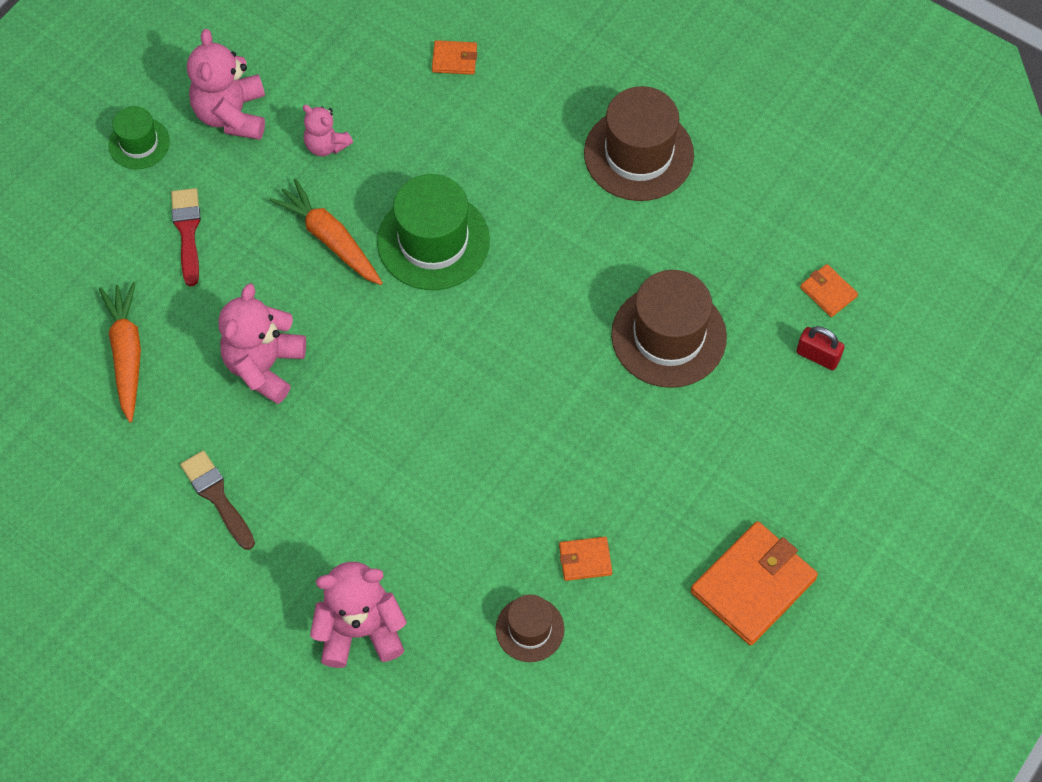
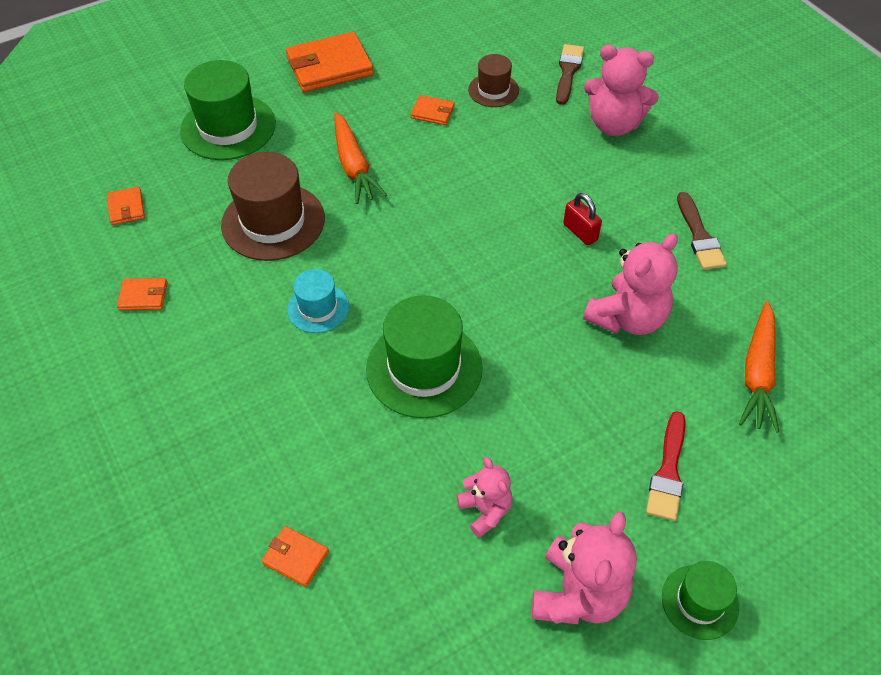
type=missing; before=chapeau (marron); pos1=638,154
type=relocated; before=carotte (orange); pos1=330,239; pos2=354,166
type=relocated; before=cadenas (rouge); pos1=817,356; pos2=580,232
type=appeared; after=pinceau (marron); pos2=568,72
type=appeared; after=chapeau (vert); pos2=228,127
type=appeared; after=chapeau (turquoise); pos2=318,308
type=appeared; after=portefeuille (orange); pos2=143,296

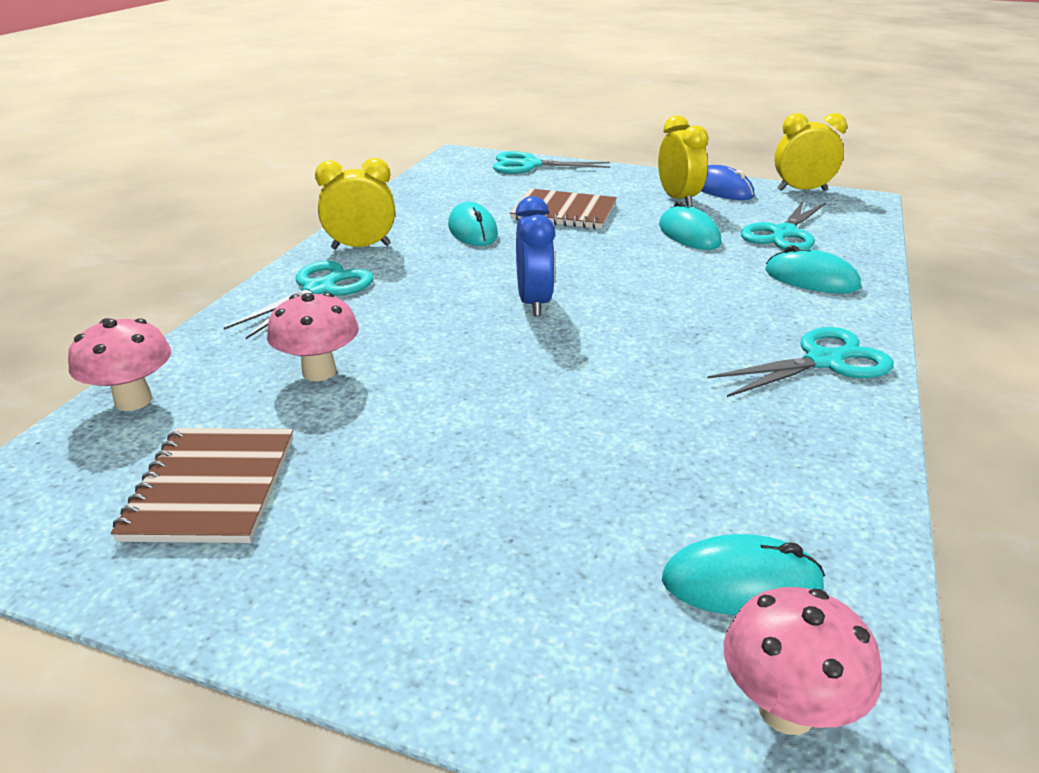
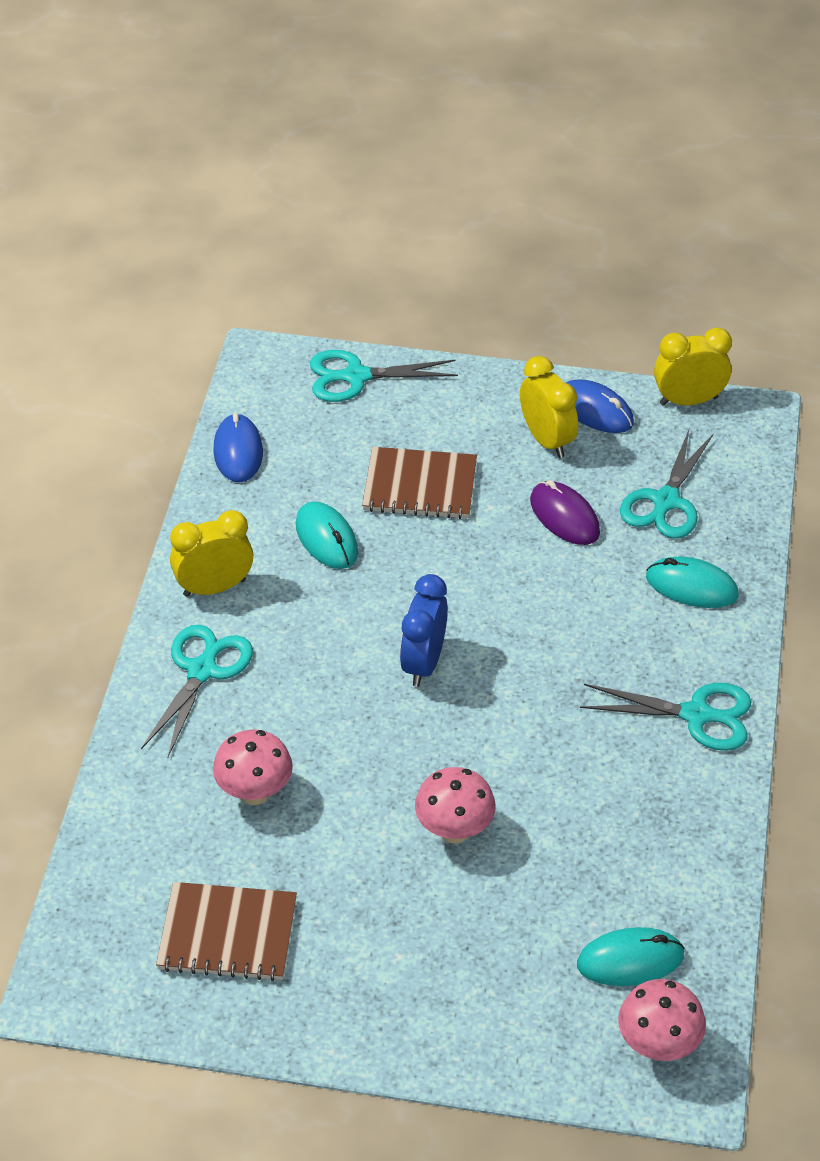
type=spun; before=réveil (bleu); pos1=534,302; pos2=423,663; turn=-150
type=colour; before=souris (turquoise); after=souris (violet); pos1=689,234; pos2=564,516
type=relocated; before=champignon (rose); pos1=133,400; pos2=454,830
type=spun; before=ciseaux (turquoise); pos1=824,361; pos2=698,715; turn=45
type=spun; before=carnet (marron); pos1=212,487; pos2=228,934; turn=-75
type=appeared; after=souris (bleu); pos2=238,452

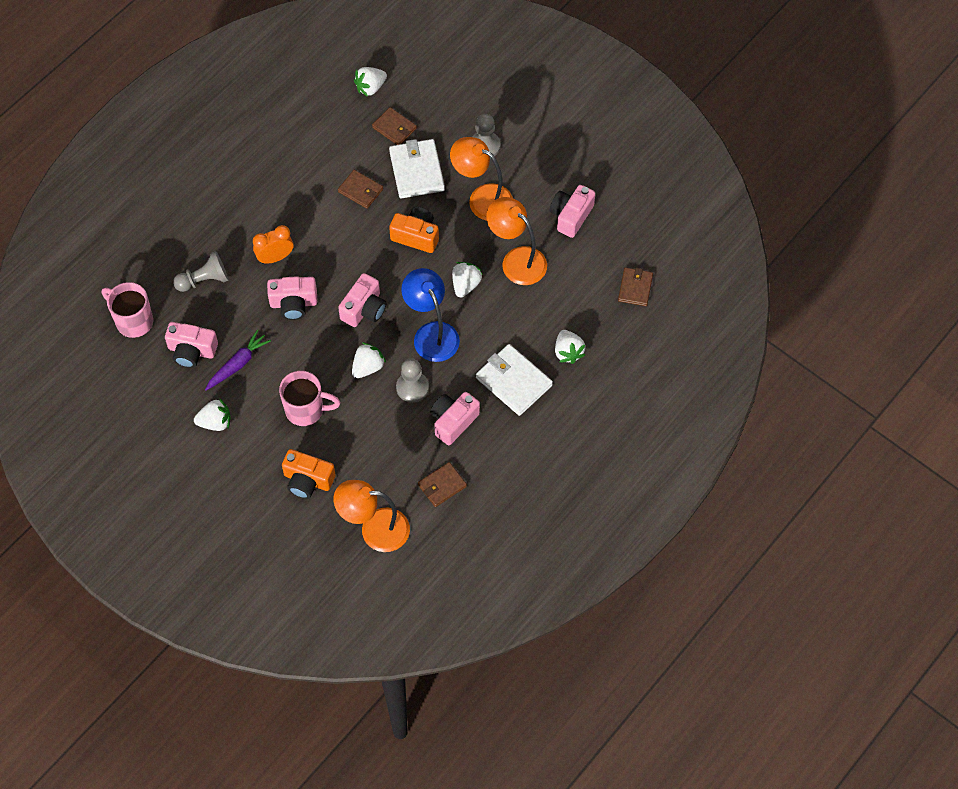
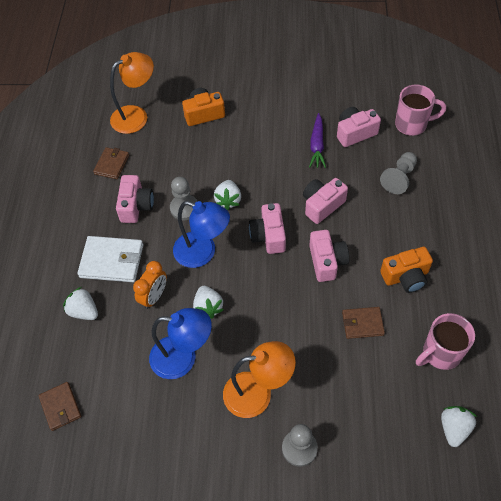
type=missing; before=portefeuille (marron); pos1=394,128
type=missing; before=portefeuille (blanc); pos1=416,171
type=relocated; before=appareil photo (rose); pos1=571,216; pos2=327,261
type=colour; before=lampe (orange); after=lampe (bleu); pos1=516,260; pos2=183,358
type=relocated; before=appareil photo (orange); pos1=416,236; pos2=406,277
type=relocated; before=réveil (orange); pos1=275,257; pos2=154,296
type=relocated; before=tasse (rose); pos1=306,410; pos2=440,353
type=missing; before=fraise (blanc); pos1=215,422

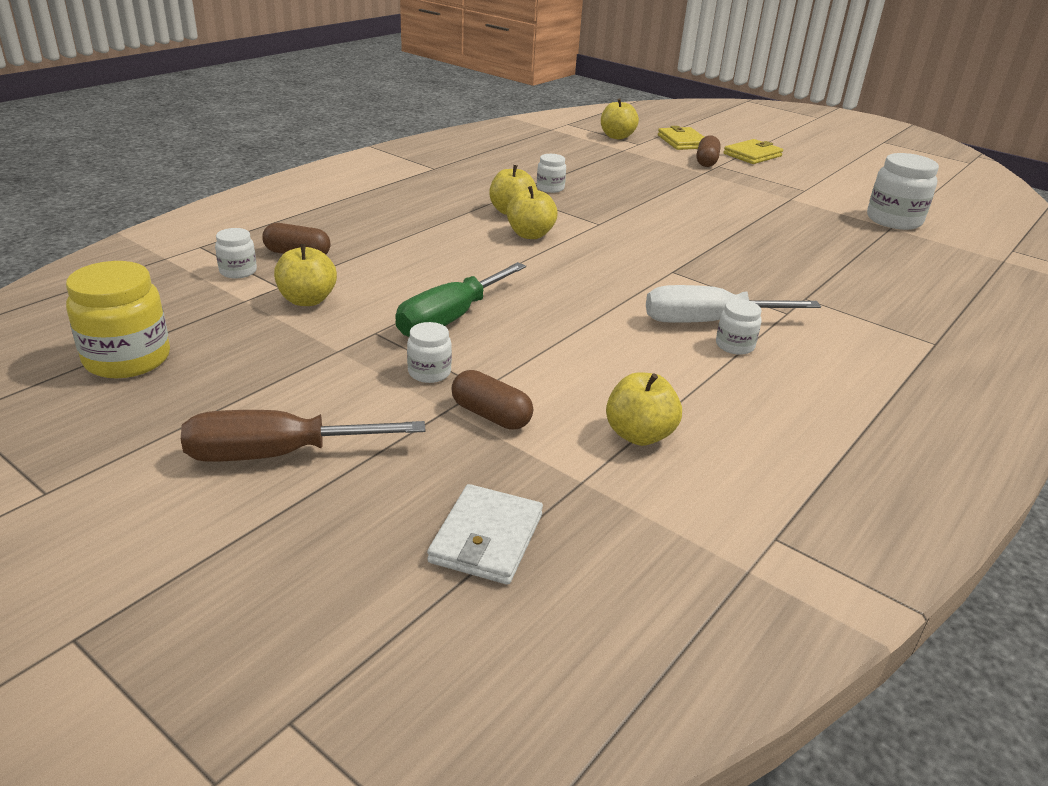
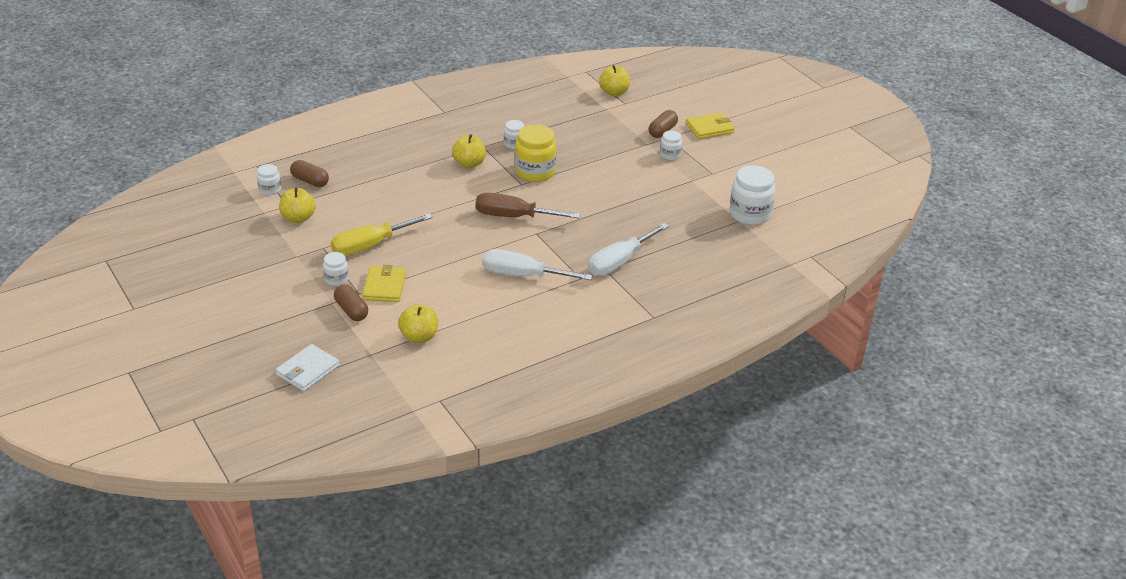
type=relocated; before=portefeuille (jaune); pos1=683,142; pos2=384,286
type=missing; before=pomme (jaune); pos1=530,235
type=relocated; before=bocal (jaune); pos1=127,359; pos2=535,172
type=colour; before=tournevis (vert); after=tournevis (jaune); pos1=450,318; pos2=370,245
type=relocated; before=bocal (blanc); pos1=734,345; pos2=670,155
type=relocated; before=tournevis (marron); pos1=277,454; pos2=514,216
type=appeared; after=tournevis (blanc); pos2=619,262

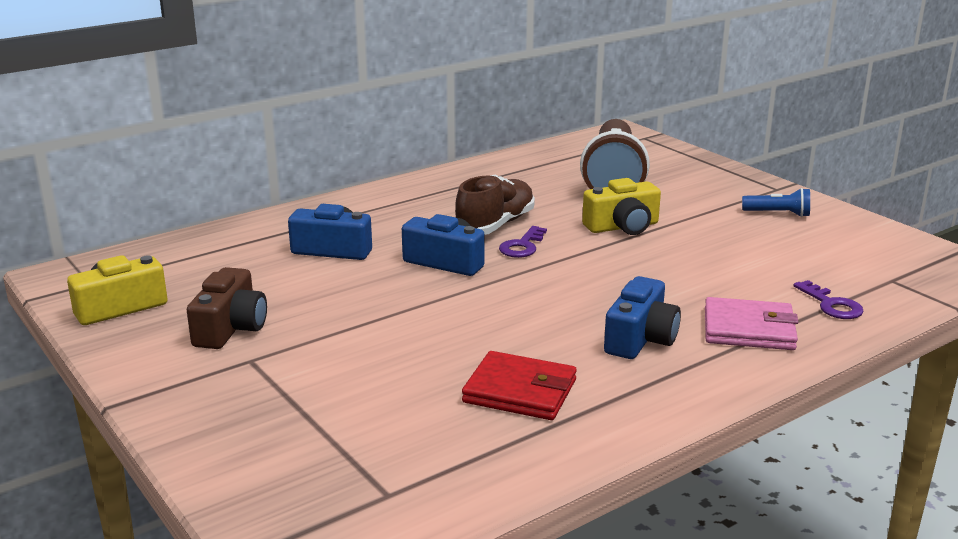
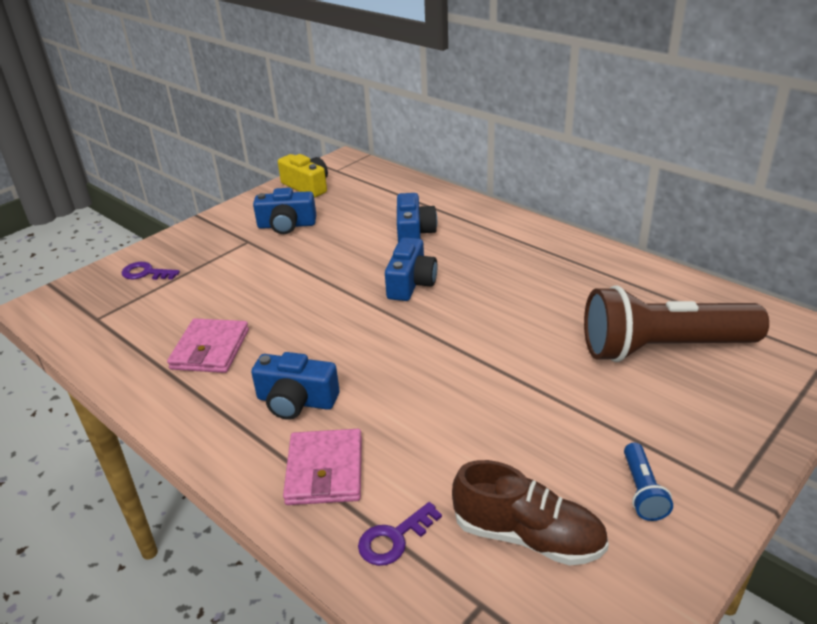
type=relocated; before=chaussure (marron); pos1=495,225; pos2=528,536
type=missing; before=appareil photo (jaune); pos1=623,227
type=relocated; before=clé (violet); pos1=522,246; pos2=146,273
type=colour; before=appareil photo (marron); after=appareil photo (bleu); pos1=231,328; pos2=286,225
type=colour; before=portefeuille (rouge); after=portefeuille (rose); pos1=520,391; pos2=210,349

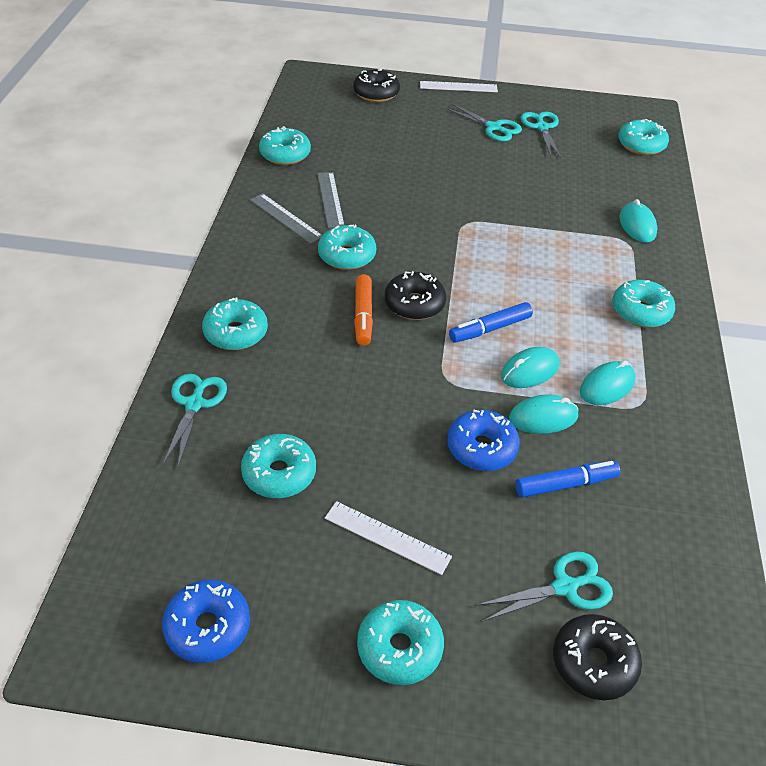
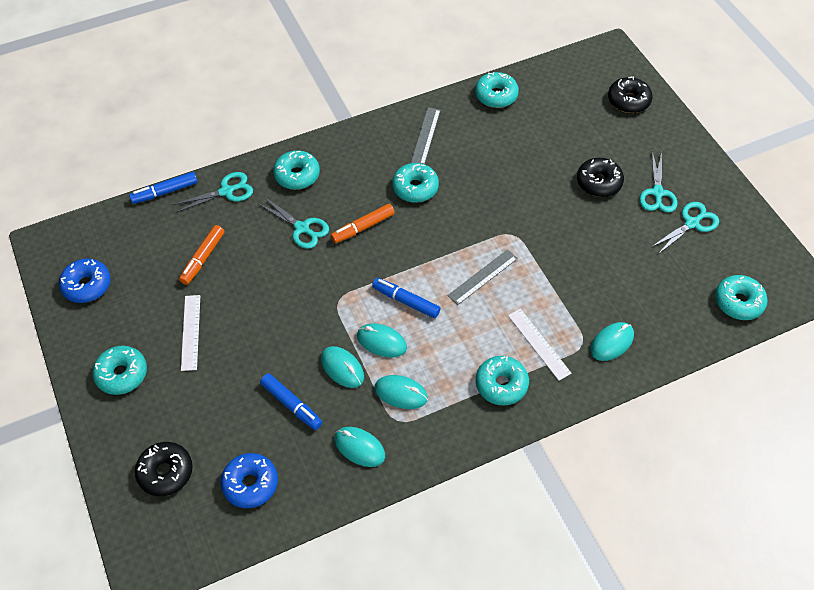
type=relocated; before=règle (blanc); pos1=458,87; pos2=539,344
type=relocated; before=règle (gris); pos1=330,199; pos2=483,277
type=relocated; before=beignet (noir); pos1=414,304; pos2=598,182
type=relocated; before=beignet (bleu); pos1=481,448; pos2=250,484
type=exchanged; before=beignet (turquoise); after=feutre (orange); pos1=279,473; pos2=203,258
type=relocated; before=ciseaux (turquoise); pos1=565,587; pos2=302,228
type=appeared; after=feutre (bleu); pos2=165,192
type=appeared; after=souris (turquoise); pos2=359,447

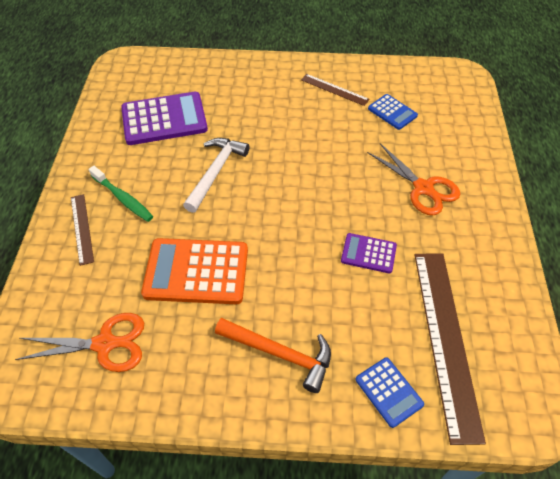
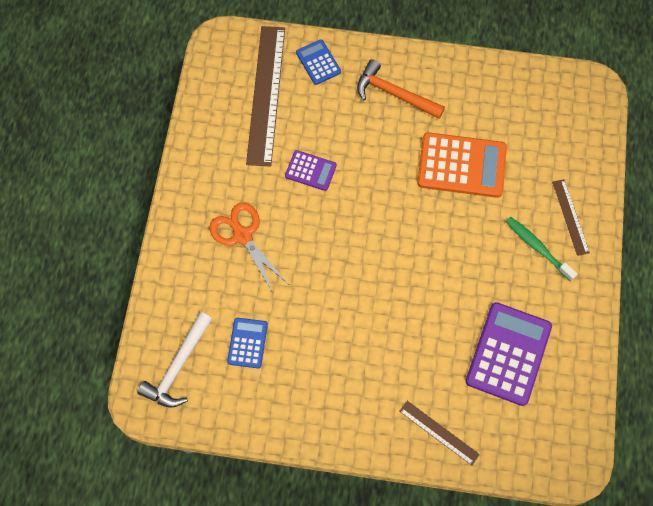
type=relocated; before=règle (marron); pos1=334,89; pos2=439,432
type=spun; before=calculatrice (violet); pos1=164,119; pos2=508,354; turn=120
type=spun; before=calculatrice (bleu); pos1=392,112; pos2=247,343; turn=45
type=relocated; before=marteau (blanc); pos1=216,172; pos2=178,367
type=missing; before=ciseaux (orange); pos1=104,344

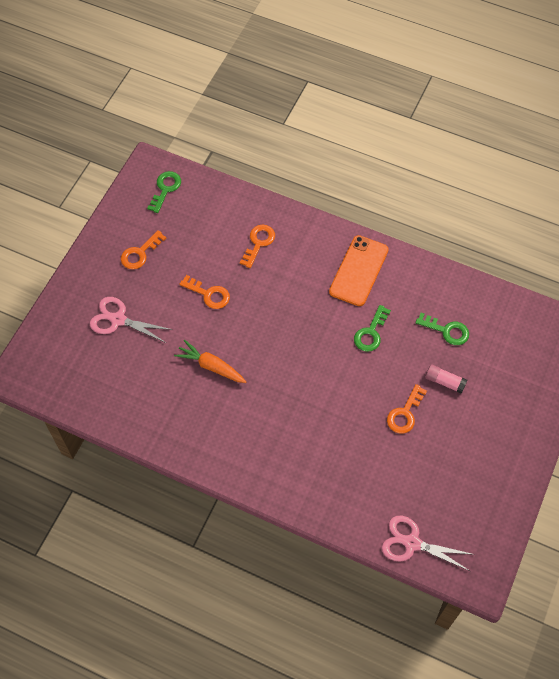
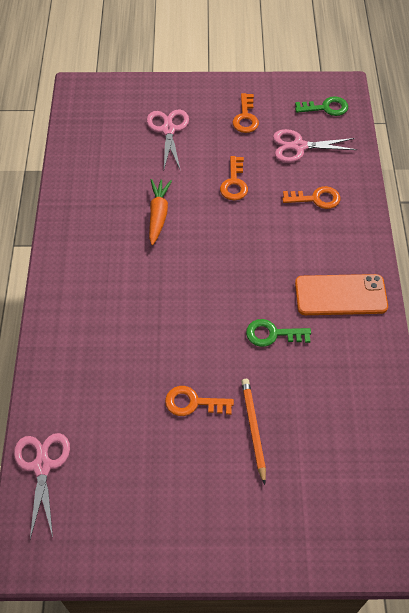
type=spun; before=clé (orange); pos1=140,253; pos2=245,117; turn=-105
type=missing; before=clé (vert); pos1=446,330
type=exchanged; before=bâton de colle (rose); after=crayon (orange); pos1=444,382; pos2=253,429
type=appeared; after=ciseaux (rose); pos2=299,146

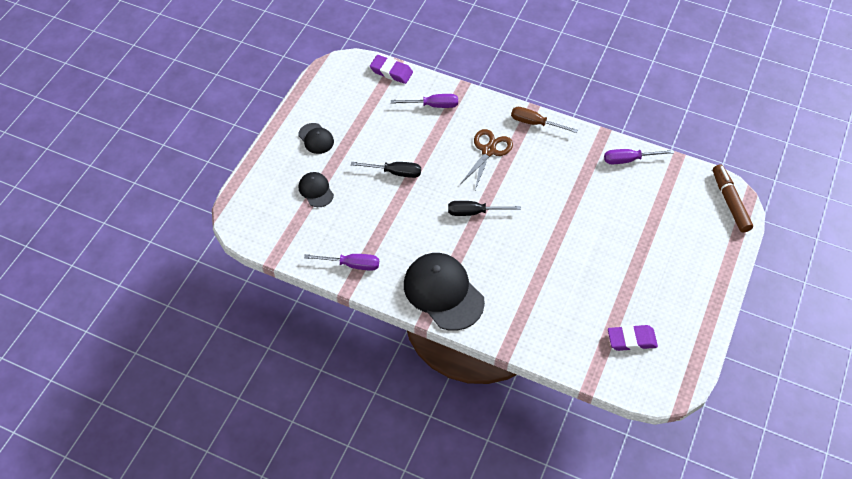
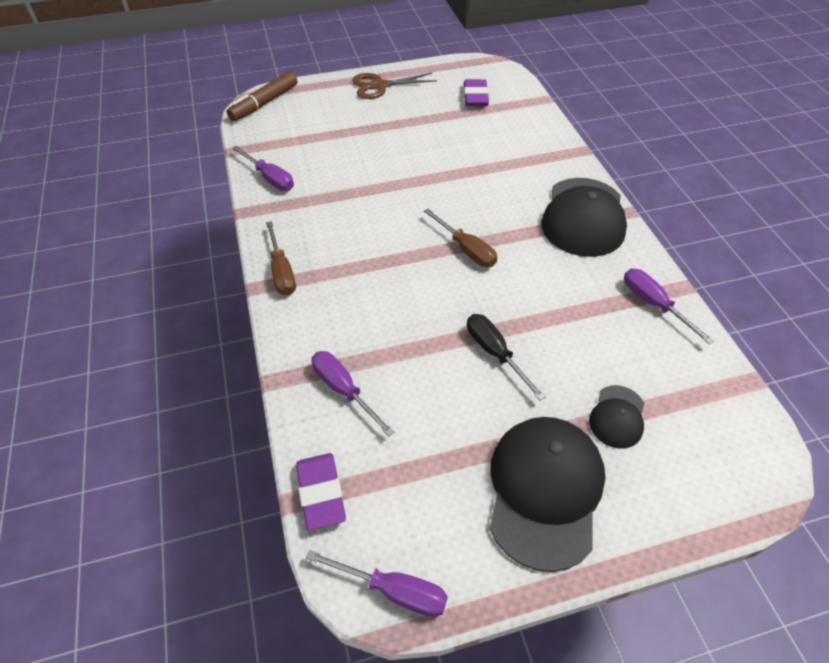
type=size; before=casquette (noir); pos1=316,138; pos2=544,490; scale=2.01
type=relocated; before=ciseaux (marron); pos1=488,151; pos2=379,86
type=colour; before=tournevis (noir); after=tournevis (marron); pos1=474,212; pos2=466,249
type=spun; before=gomme (violet); pos1=631,340; pos2=475,97; turn=45
type=appeared; after=tournevis (violet); pos2=393,590

